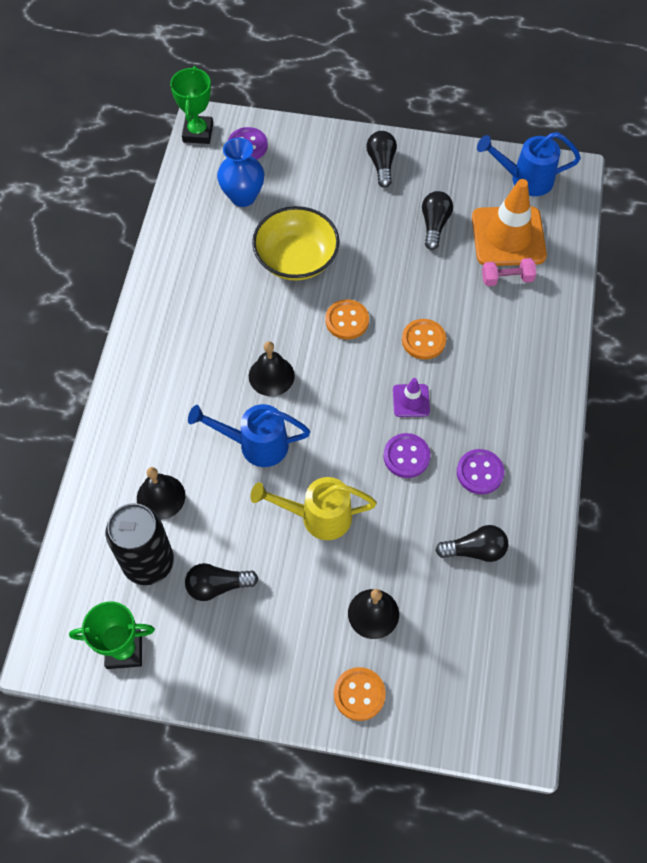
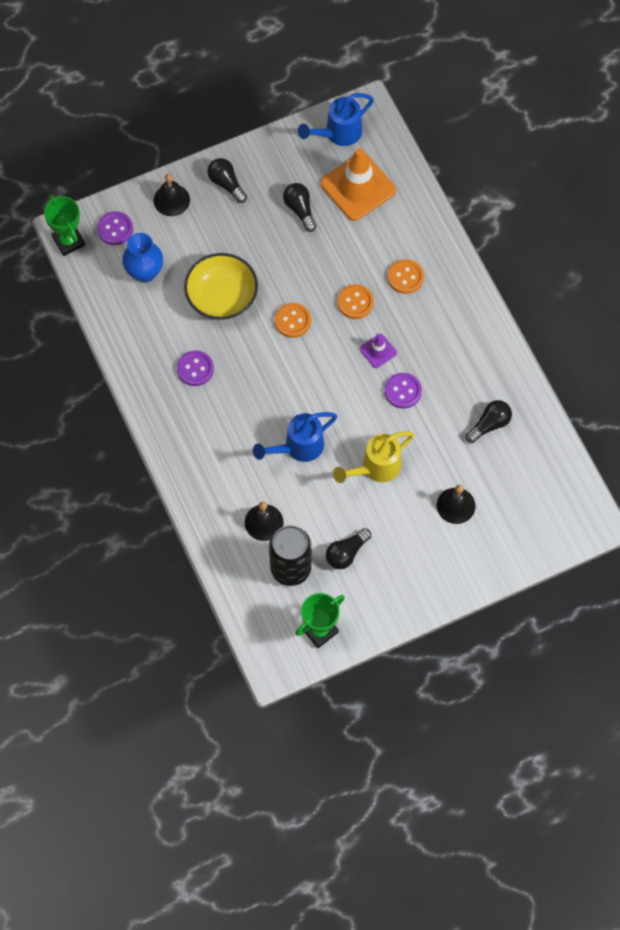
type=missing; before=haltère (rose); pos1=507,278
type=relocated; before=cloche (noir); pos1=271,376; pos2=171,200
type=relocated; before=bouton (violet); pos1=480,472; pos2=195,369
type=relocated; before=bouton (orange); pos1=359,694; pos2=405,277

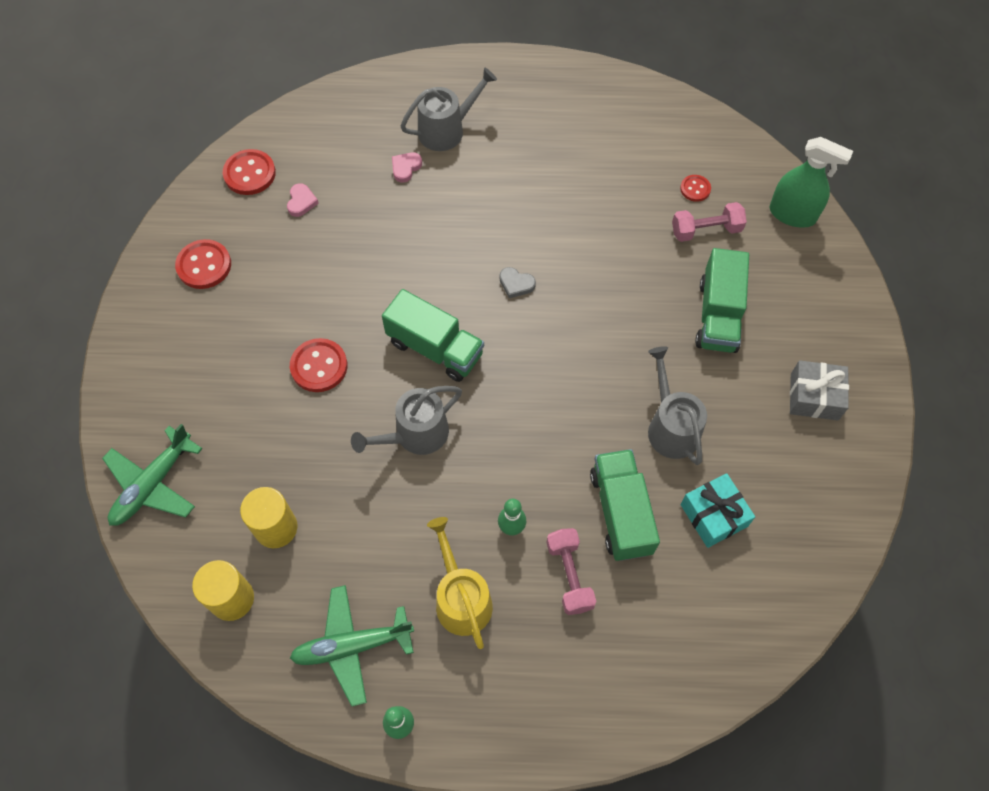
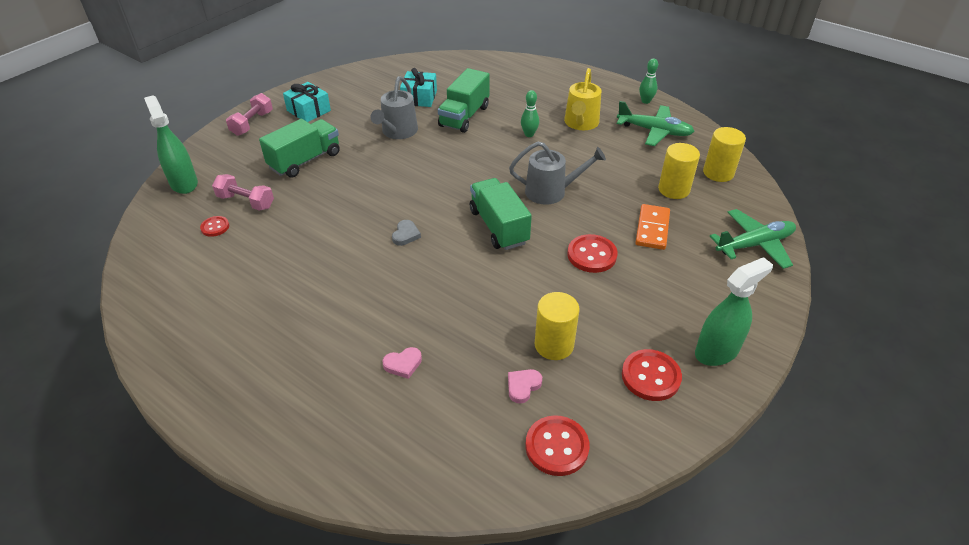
type=missing; before=arrosoir (gris); pos1=446,130
type=spun; before=cœur (gris); pos1=516,284; pos2=406,235; turn=45
type=colour; before=cadeau (gris); after=cadeau (turquoise); pos1=814,397; pos2=309,111
type=relocated; before=haltère (rose); pos1=569,575; pos2=252,123
type=appeared; after=domino (orange); pos2=652,229
type=appeared; after=vaporisateur (vert); pos2=716,351
type=appeared; after=cylindre (jaune); pos2=554,345

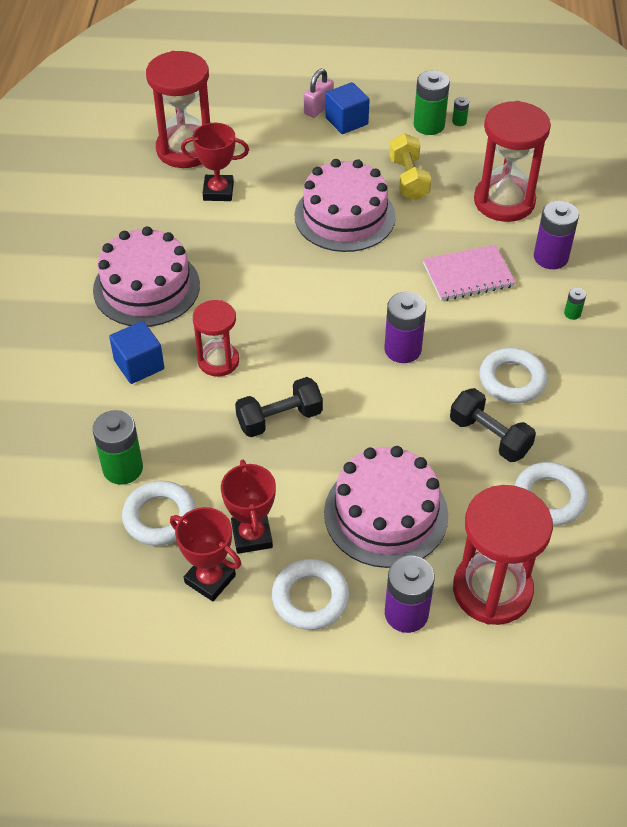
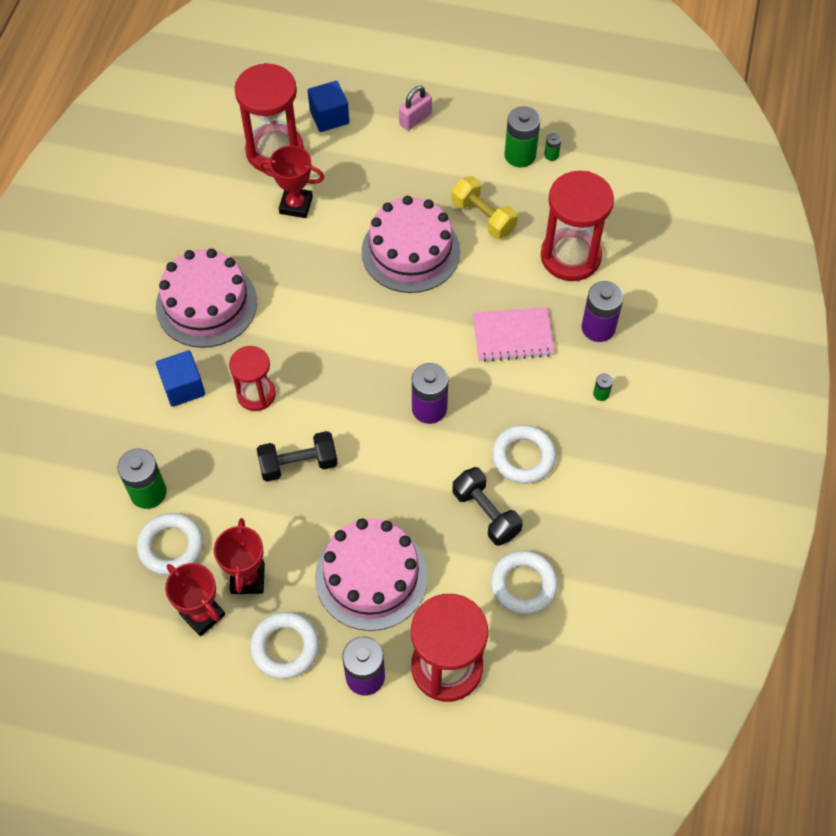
type=relocated; before=cube (bleu); pos1=346,121; pos2=329,117
type=spun; before=haltère (jaune); pos1=408,179; pos2=483,217; turn=-45

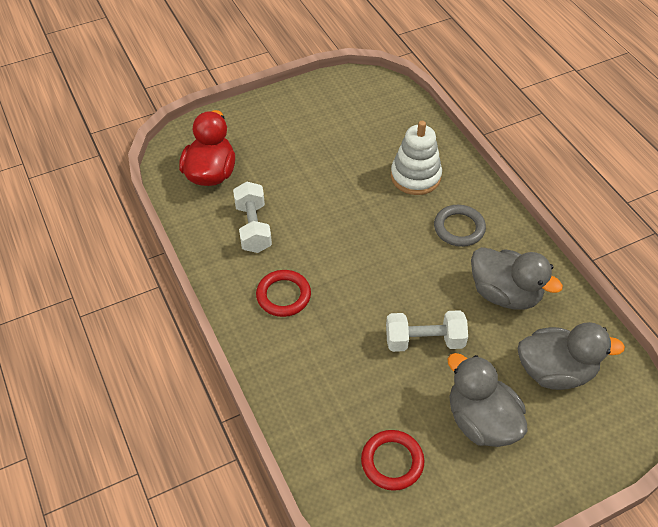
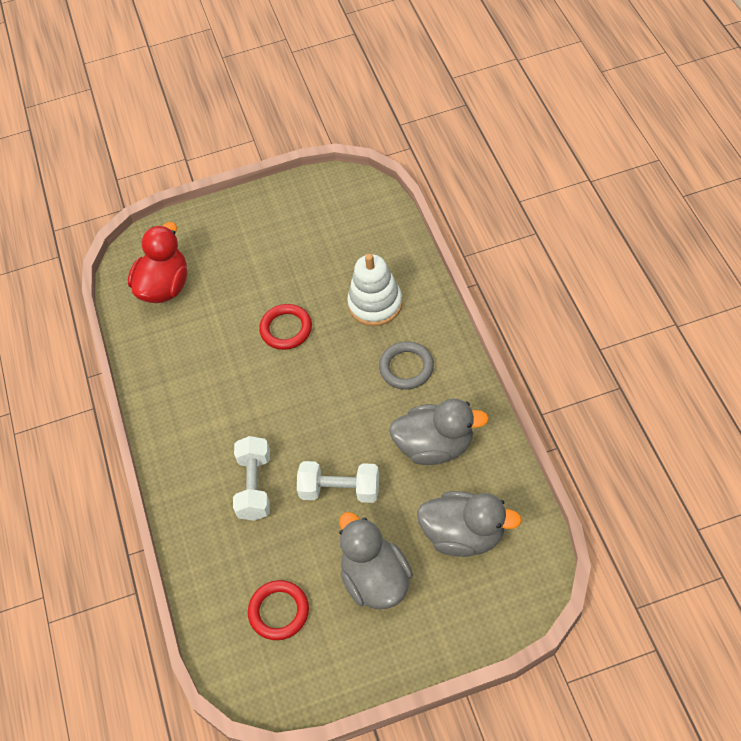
type=relocated; before=haltère (blanc); pos1=253,227; pos2=255,486
type=spun; before=canard (gris); pos1=505,294; pos2=435,446; turn=-45
type=relocated; before=anneau (rouge); pos1=283,295; pos2=286,329

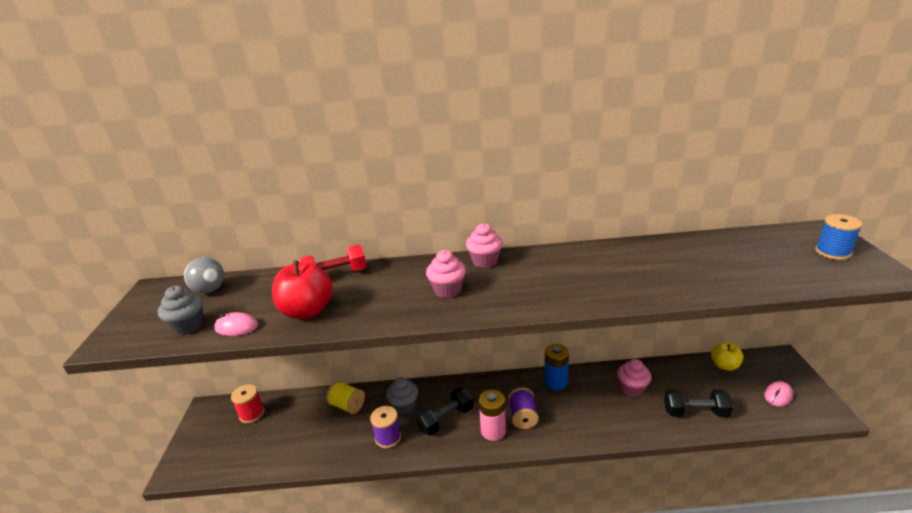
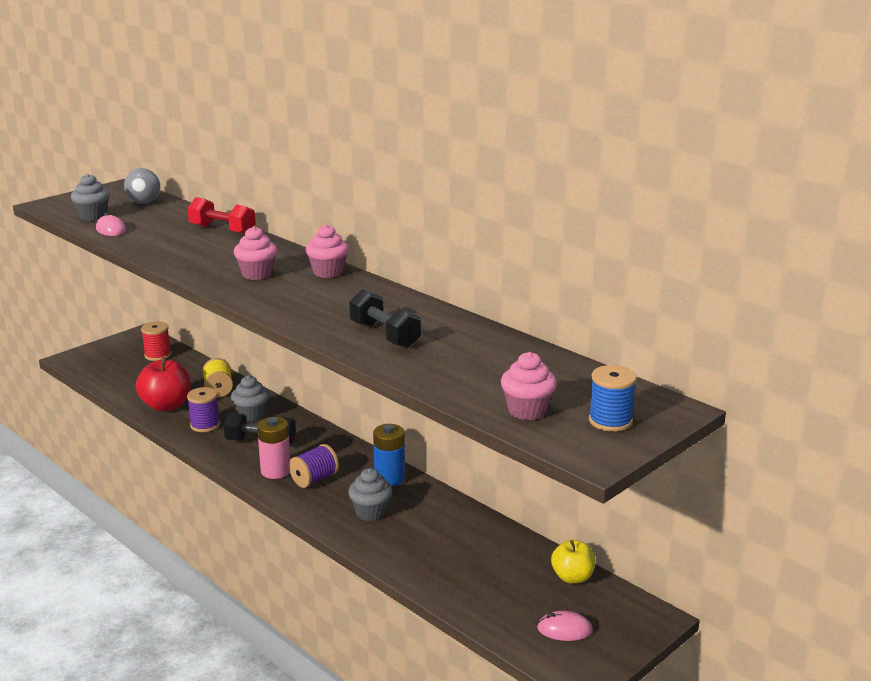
type=relocated; before=pomme (rouge); pos1=307,311; pos2=166,406
type=relocated; before=muffin (rose); pos1=632,388; pos2=527,411
type=relocated; before=haltère (noir); pos1=695,412; pos2=384,335
type=appeared; after=muffin (gris); pos2=371,512

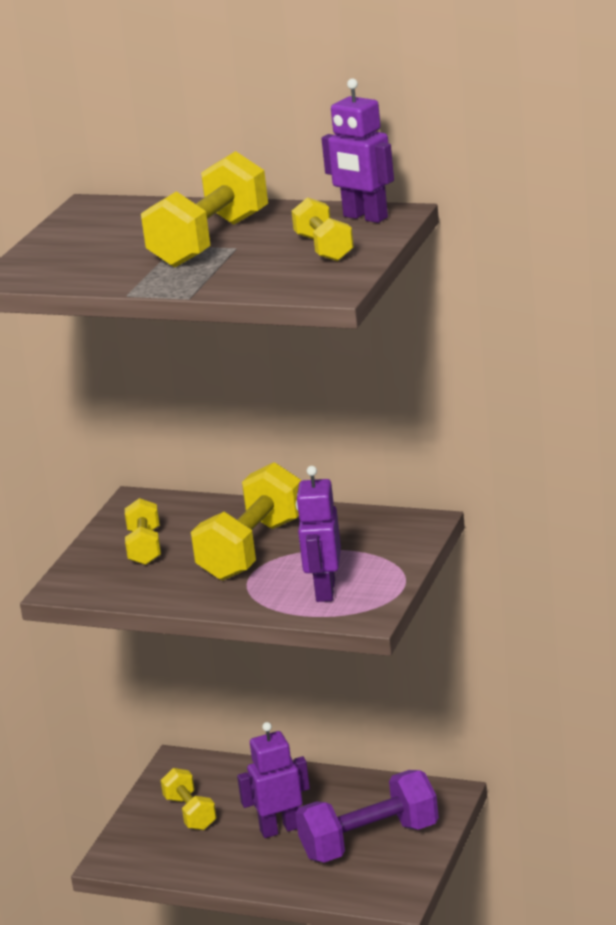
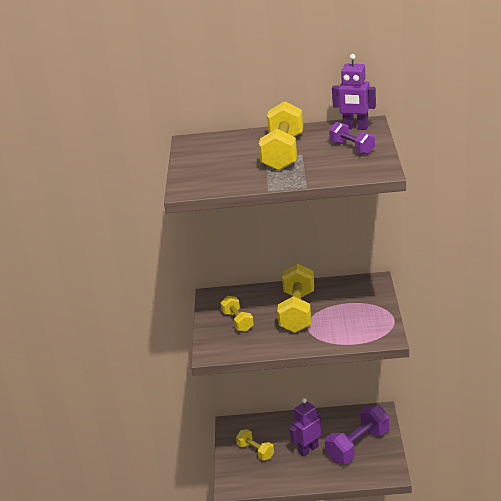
type=colour; before=haltère (jaune); after=haltère (violet); pos1=324,248; pos2=352,148
type=missing; before=robot (violet); pos1=325,591

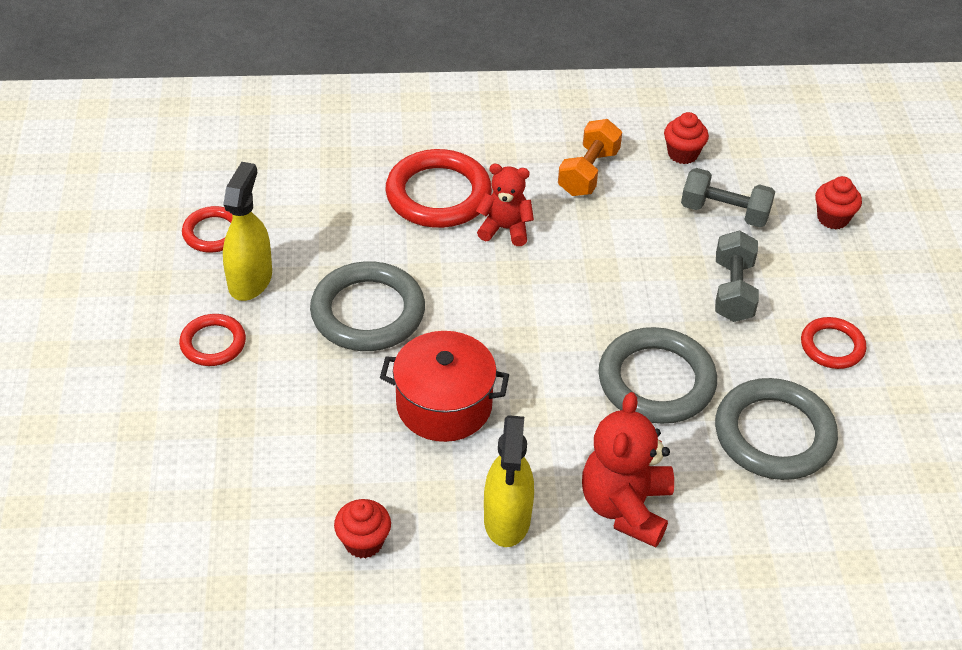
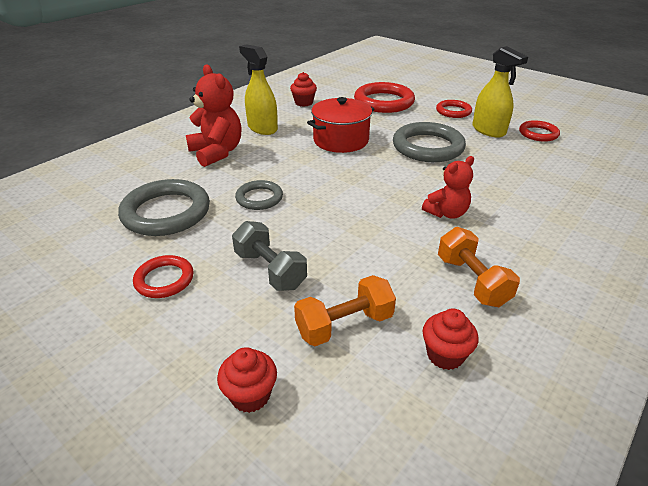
type=relocated; before=anneau (rouge); pos1=438,194; pos2=383,102
type=colour; before=haltère (gris); after=haltère (orange); pos1=724,212; pos2=344,325
type=size; before=anneau (gris); pos1=656,381; pos2=259,198; scale=0.56

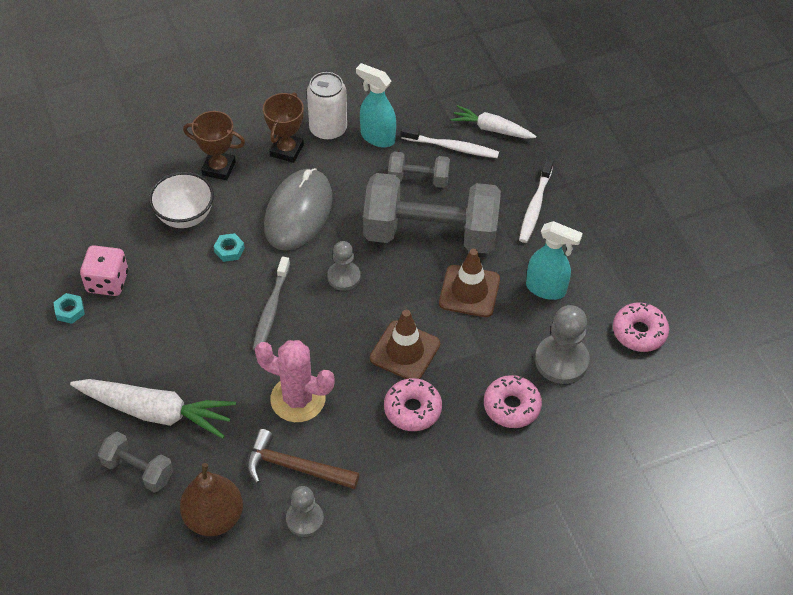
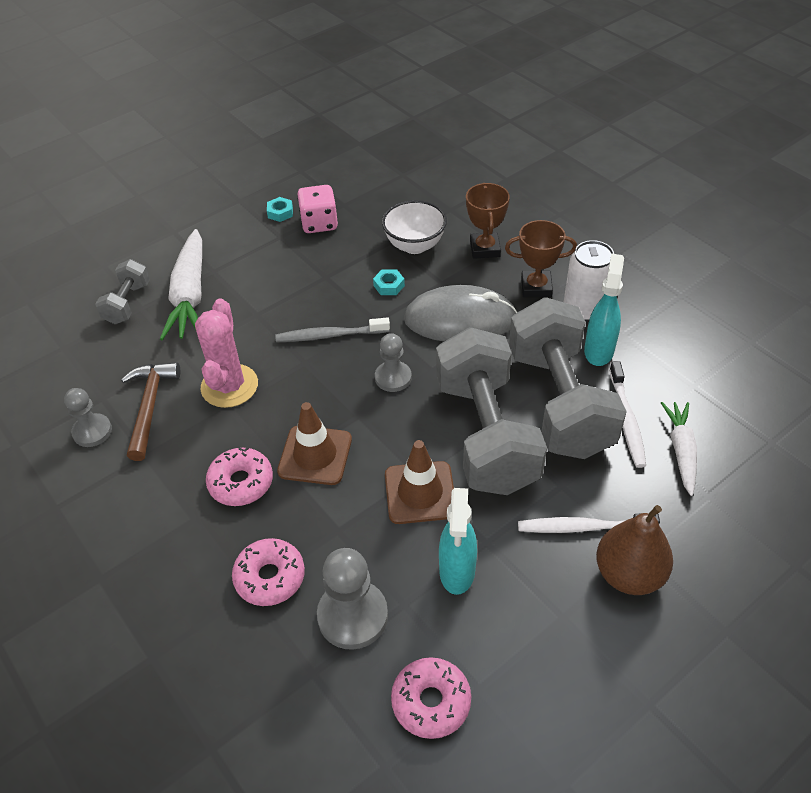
type=size; before=haltère (gris); pos1=418,179; pos2=559,402; scale=2.12
type=relocated; before=poire (marron); pos1=214,517; pos2=629,574

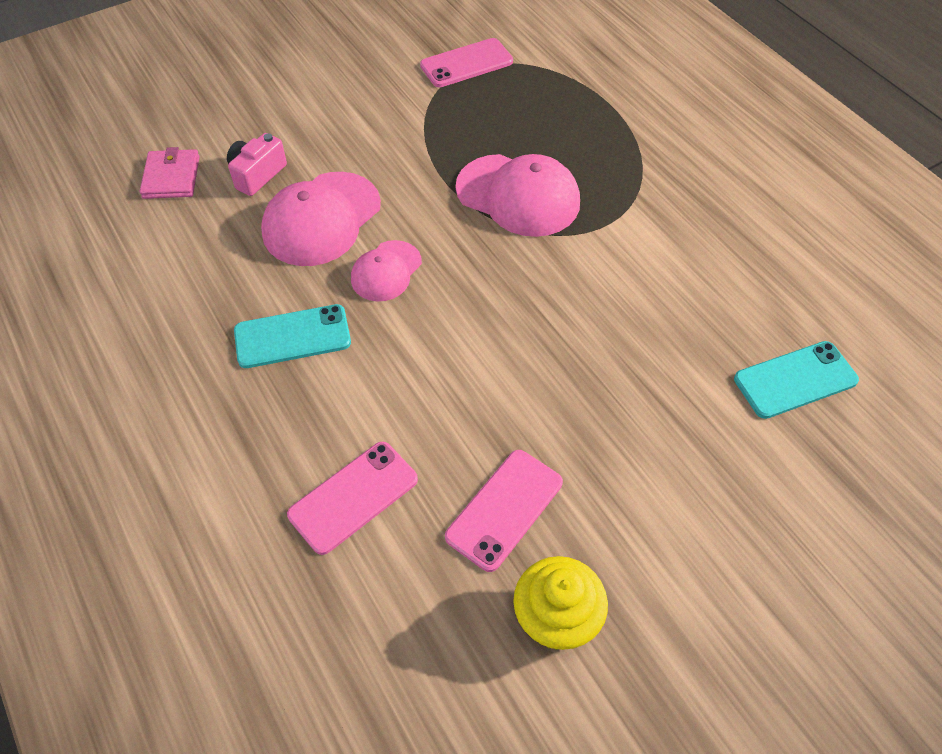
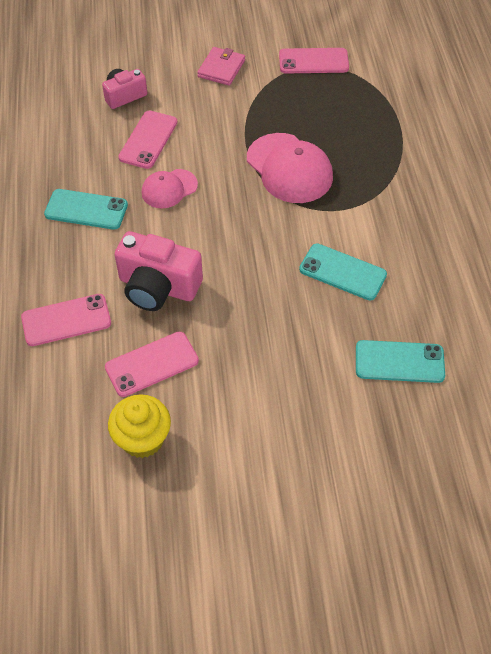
type=relocated; before=portefeuille (rose); pos1=171,177; pos2=221,68
type=exchanged; before=casquette (rose); after=téléphone (rose); pos1=321,219; pos2=148,140
type=appeared; after=appareil photo (rose); pos2=158,287
type=appeared; after=téléphone (turquoise); pos2=342,272

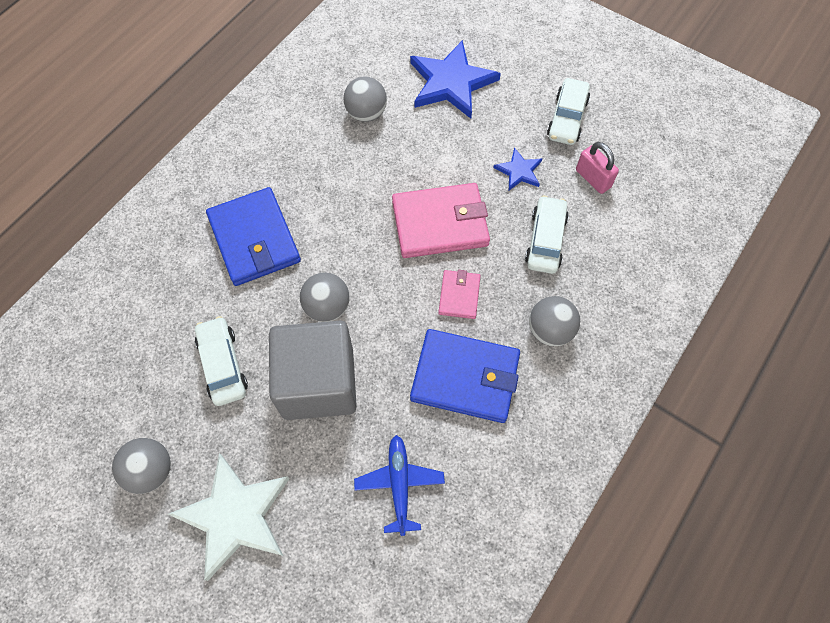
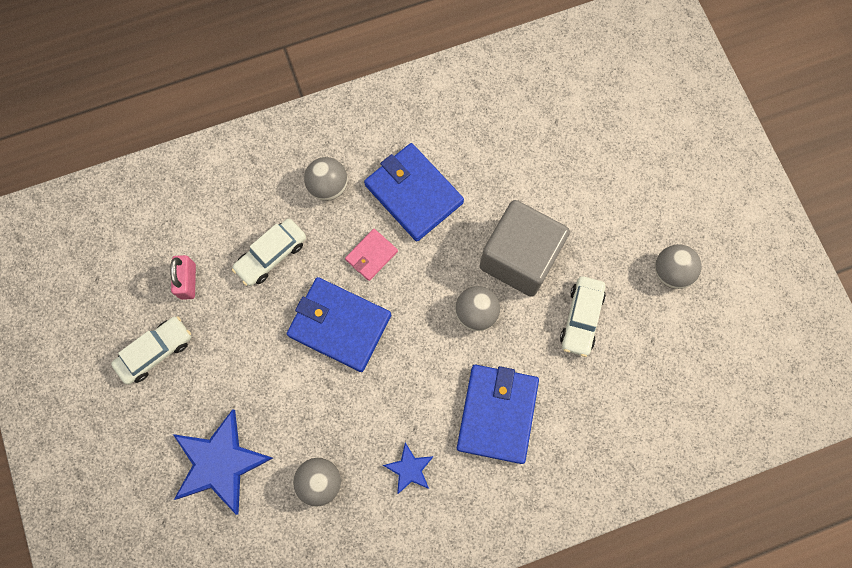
type=relocated; before=étoile (bleu); pos1=519,171; pos2=409,469
type=colour; before=portefeuille (rose); after=portefeuille (bleu); pos1=440,223; pos2=339,325
type=missing; before=avion (bleu); pos1=399,484
type=missing; before=étoile (blanc); pos1=235,516

